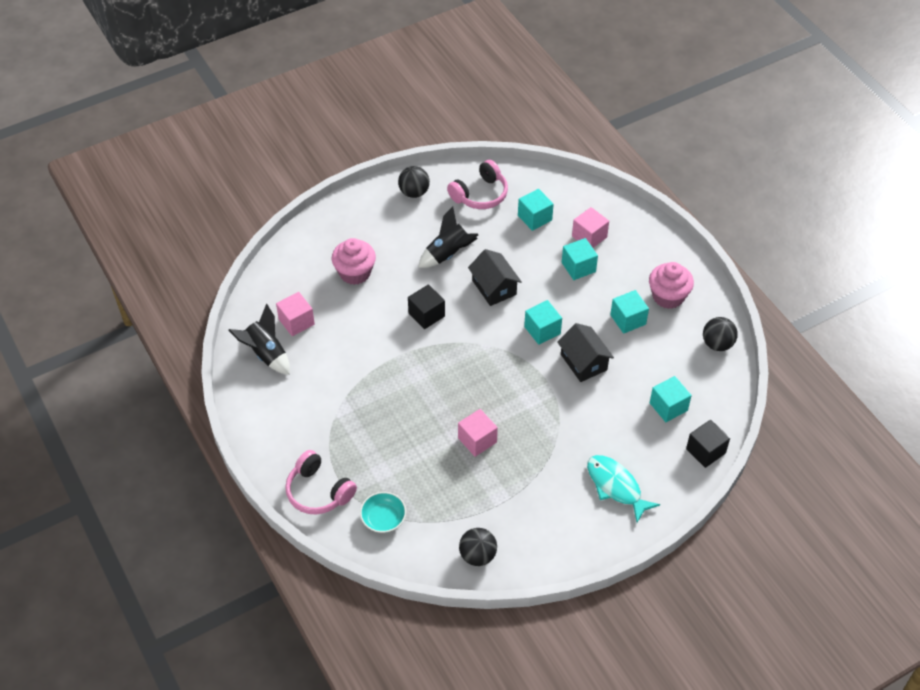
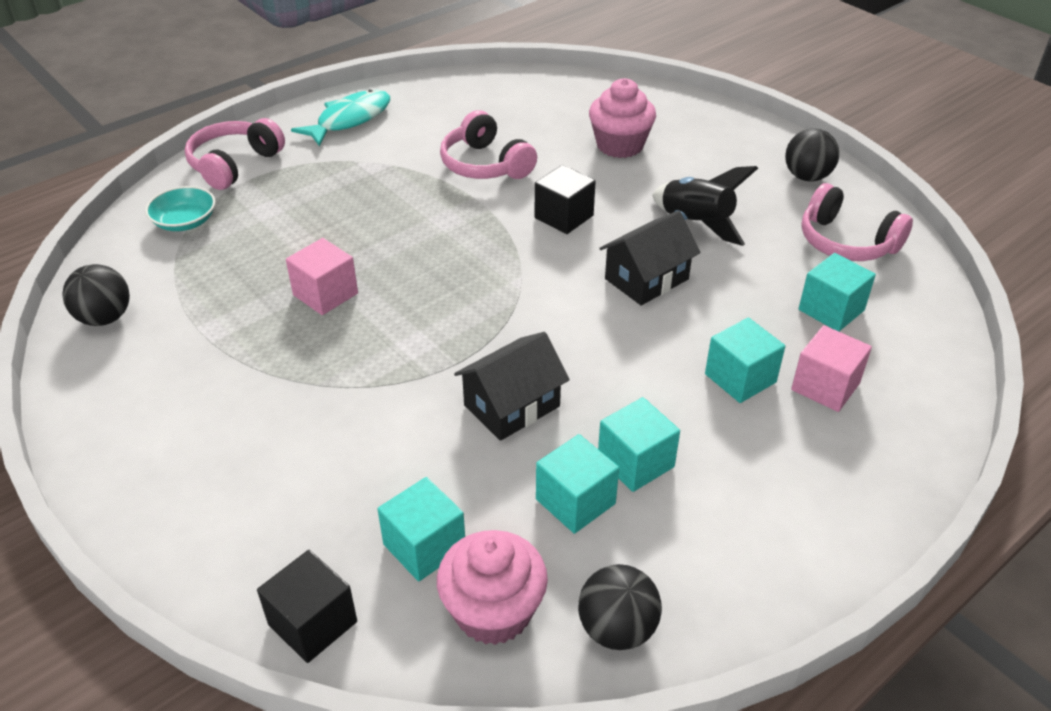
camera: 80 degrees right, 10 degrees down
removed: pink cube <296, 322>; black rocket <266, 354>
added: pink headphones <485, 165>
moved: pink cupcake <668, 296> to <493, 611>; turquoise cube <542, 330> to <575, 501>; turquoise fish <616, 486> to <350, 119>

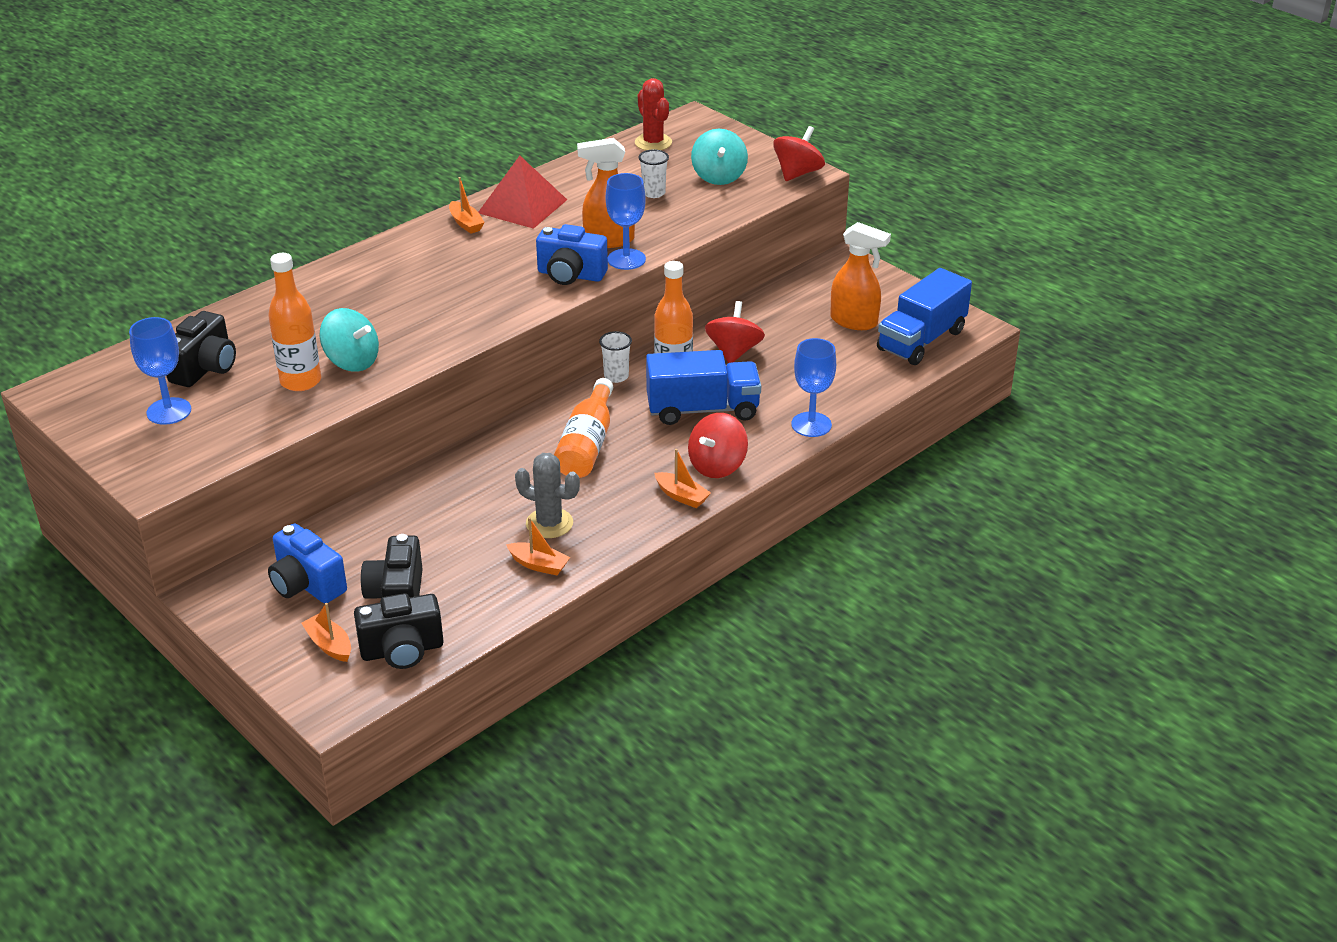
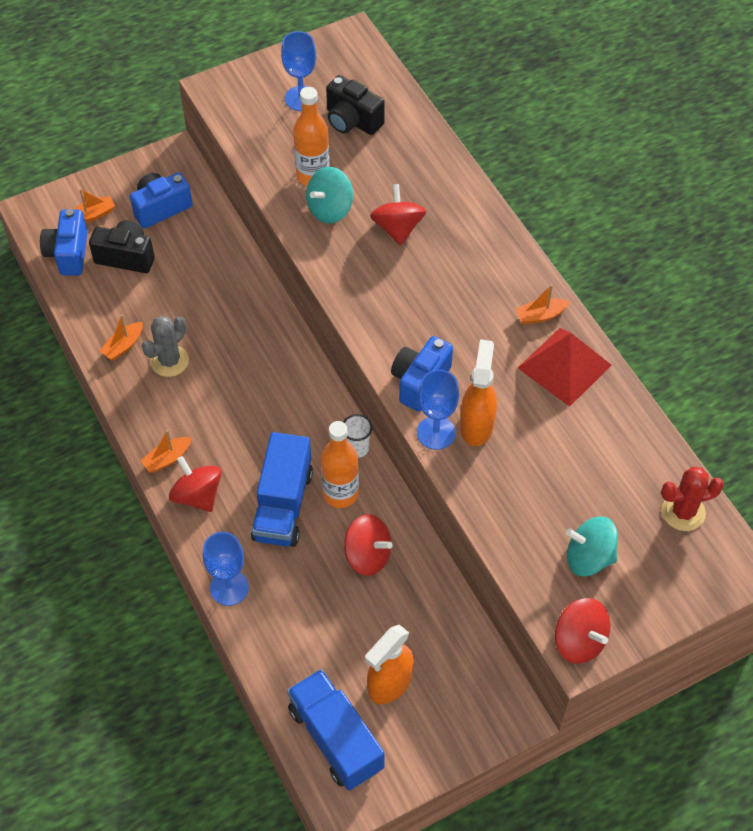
camera: 105 degrees right, 20 degrees up
removed: white cup <653, 193>; orange bottle <587, 444>
added: red spinning top <397, 228>
recoloured: black camera <402, 650> to blue camera <68, 253>

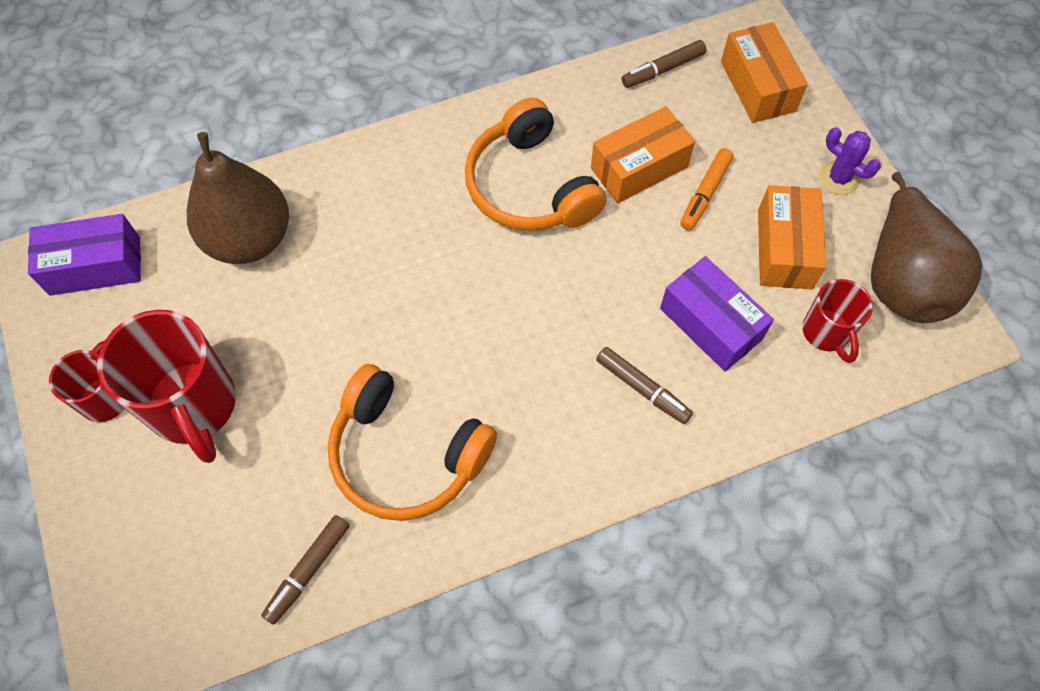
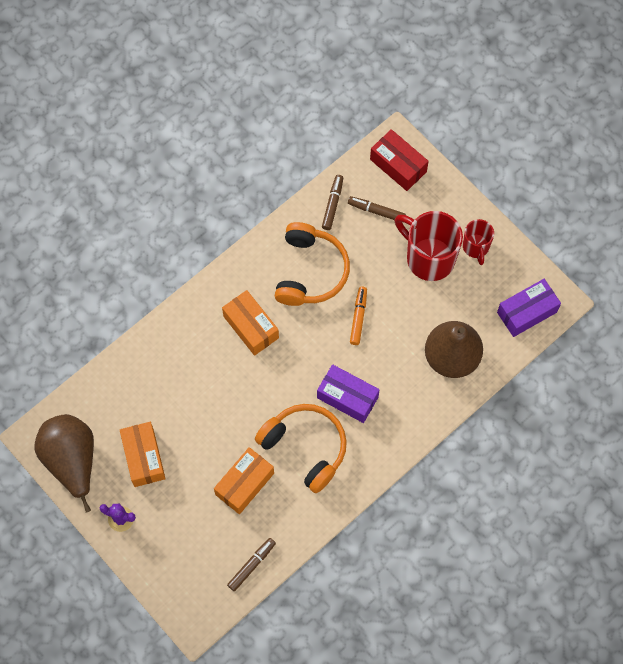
camera: 160 degrees right, 5 degrees up
removed: red mug <826, 333>
added: red box <398, 165>
moved: orange box <758, 86> to <251, 327>; orange marker <705, 194> to <358, 317>; purple box <710, 324> to <347, 397>; brown marker <642, 388> to <376, 211>
turned: orange headphones <406, 454> = <310, 271> 90 degrees clockwise

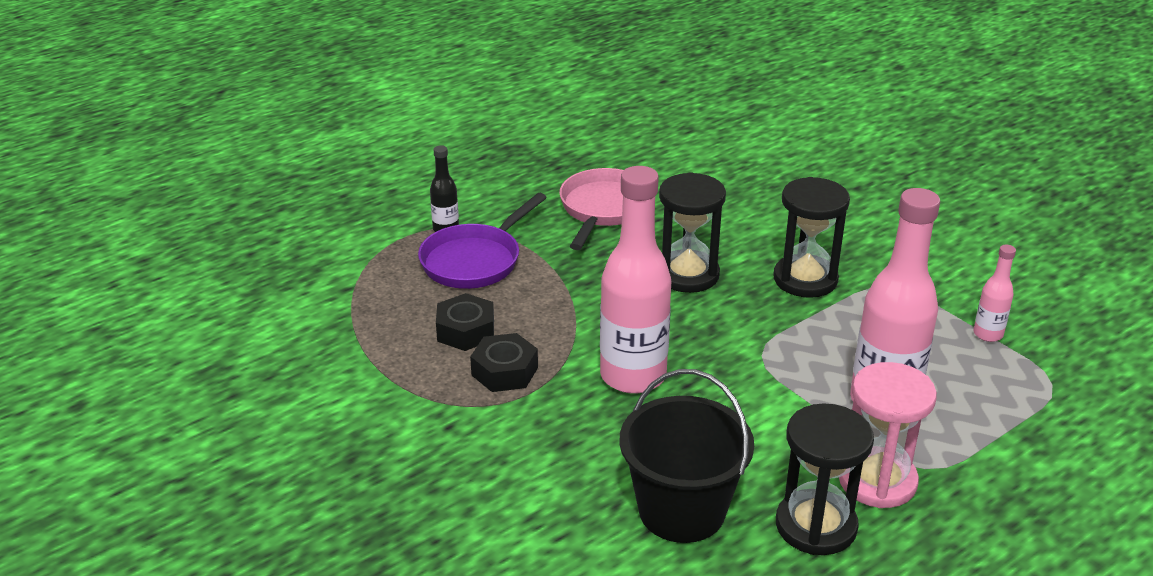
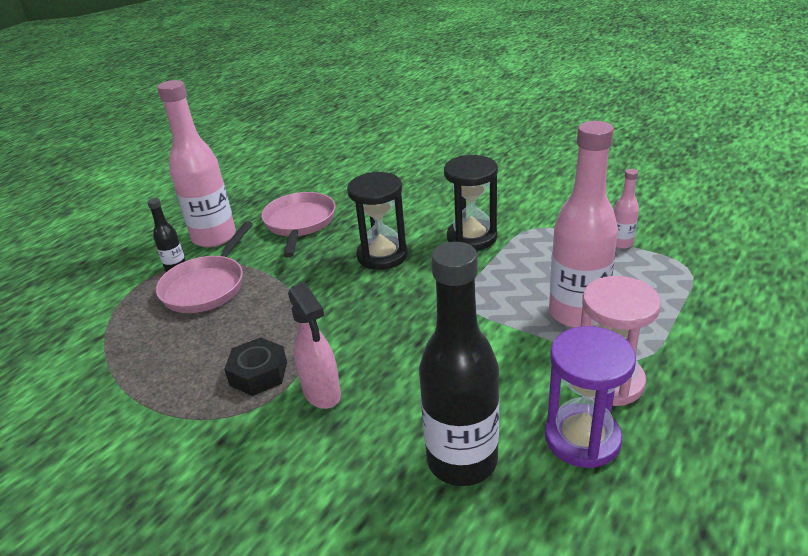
camera: 15 degrees left, 0 degrees up
removed: black nut <466, 331>
added: pink spray bottle <322, 393>
moved: pink bottle <633, 376> to <214, 237>
replaced: black bucket <681, 511> to black bottle <462, 460>
recoloured: purple pan <475, 260> to pink pan <207, 286>; black hourglass <816, 526> to purple hourglass <582, 438>

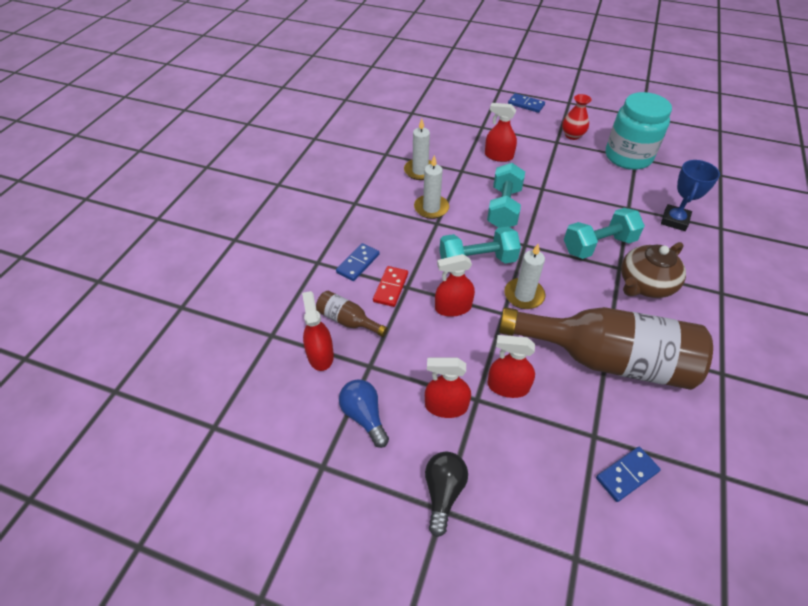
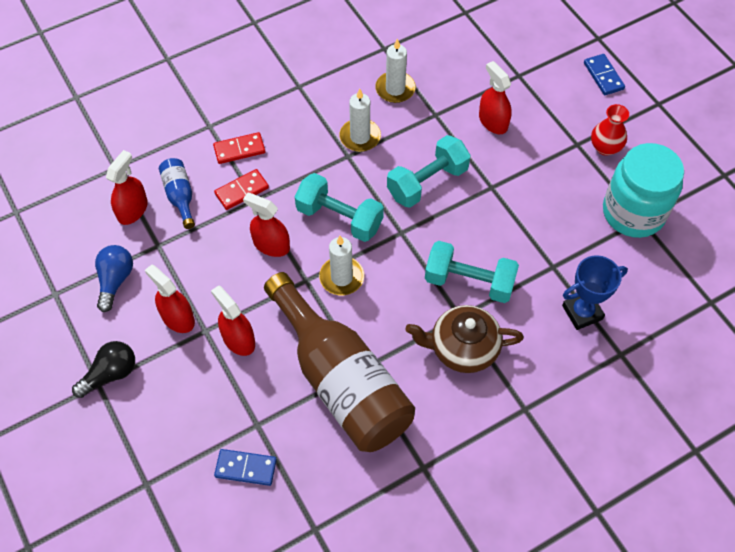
camera: 40 degrees right, 10 degrees up
recoloured: blue domino <358, 263> to red domino <239, 149>; brown bottle <348, 320> to blue bottle <180, 196>

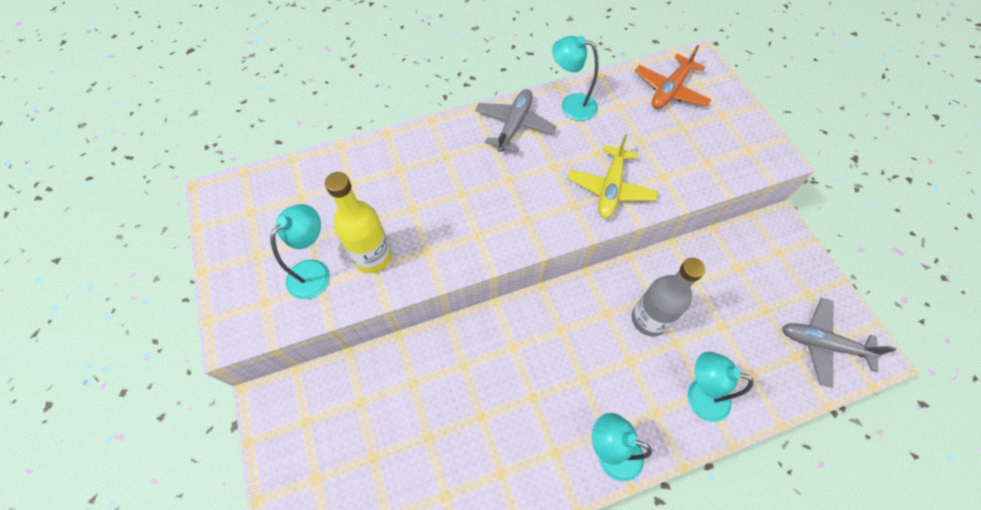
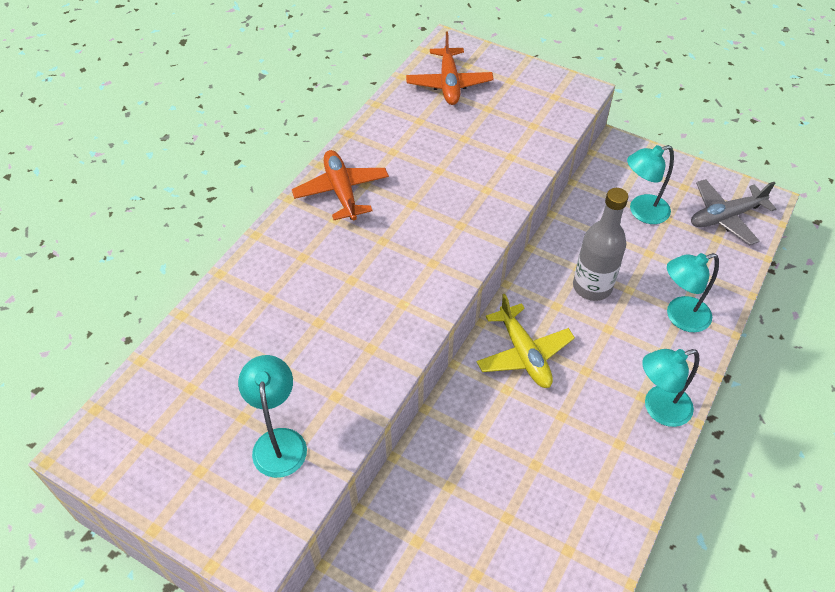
camera: 40 degrees left, 10 degrees down
removed: yellow bottle <372, 257>
moved: turquoise lamp <571, 105> to <641, 212>; yellow plane <610, 188> to <523, 354>
recoloured: grey plane <514, 125> to orange plane <341, 191>

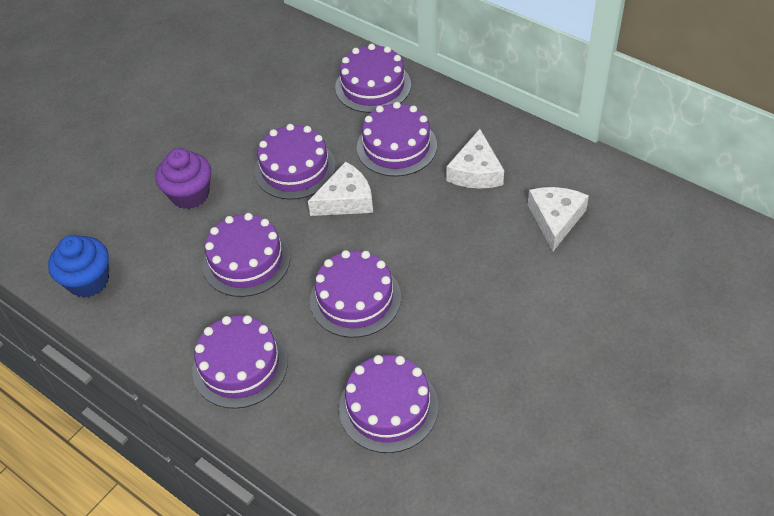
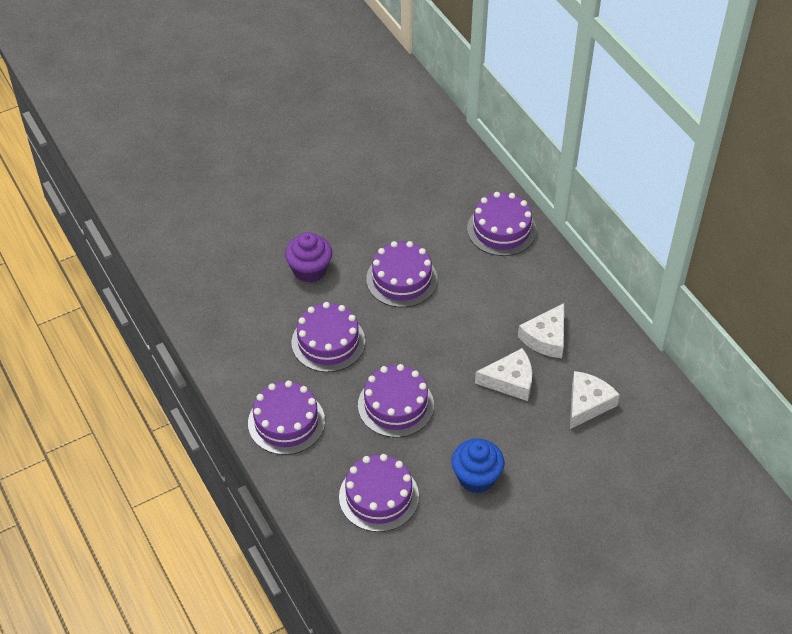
camera: 20 degrees right, 0 degrees up
removed: purple cake <396, 146>
moved: white cheese <346, 200> to <510, 381>; blue cupcake <88, 281> to <476, 477>

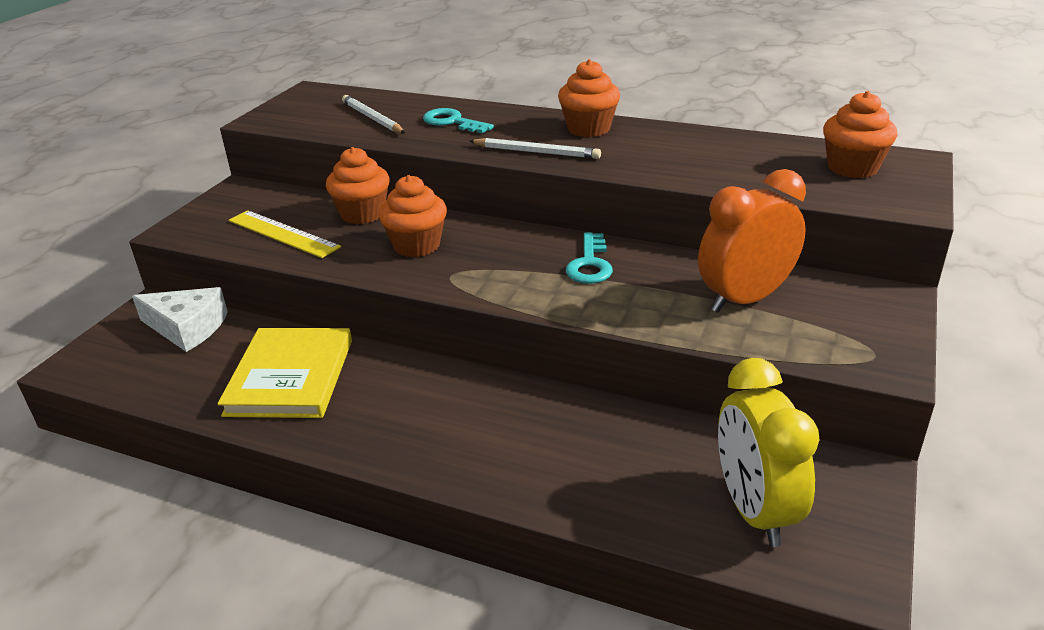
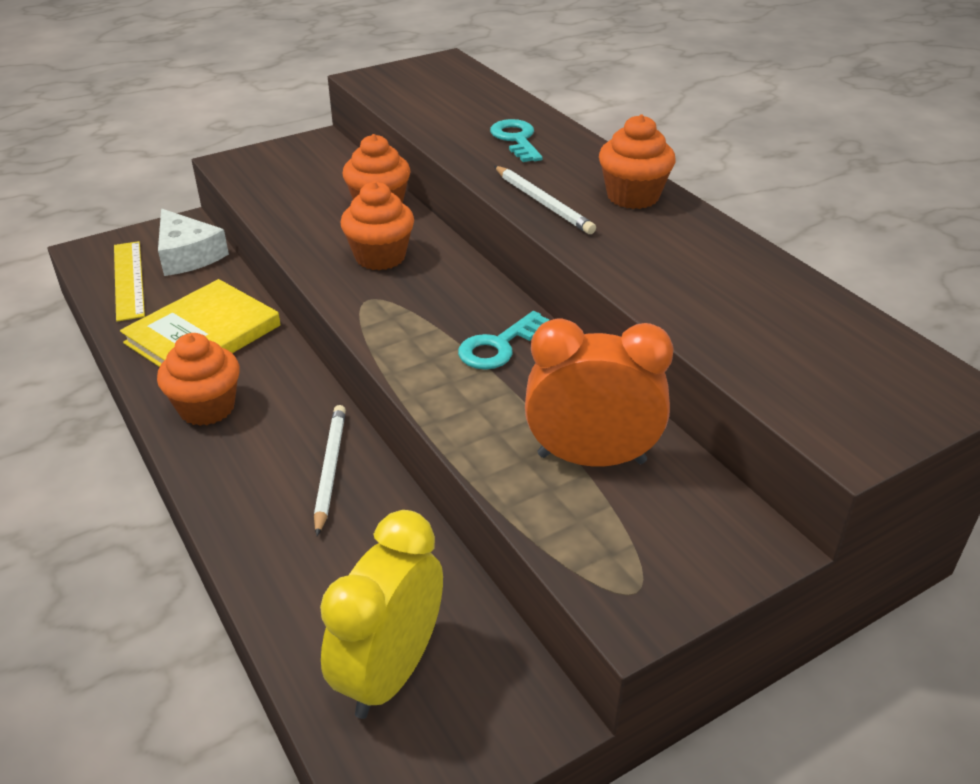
camera: 35 degrees right, 5 degrees up
moved: orange cupcake <852, 168> to <207, 408>; white pencil <372, 118> to <330, 469>; yellow ruler <283, 234> to <128, 280>

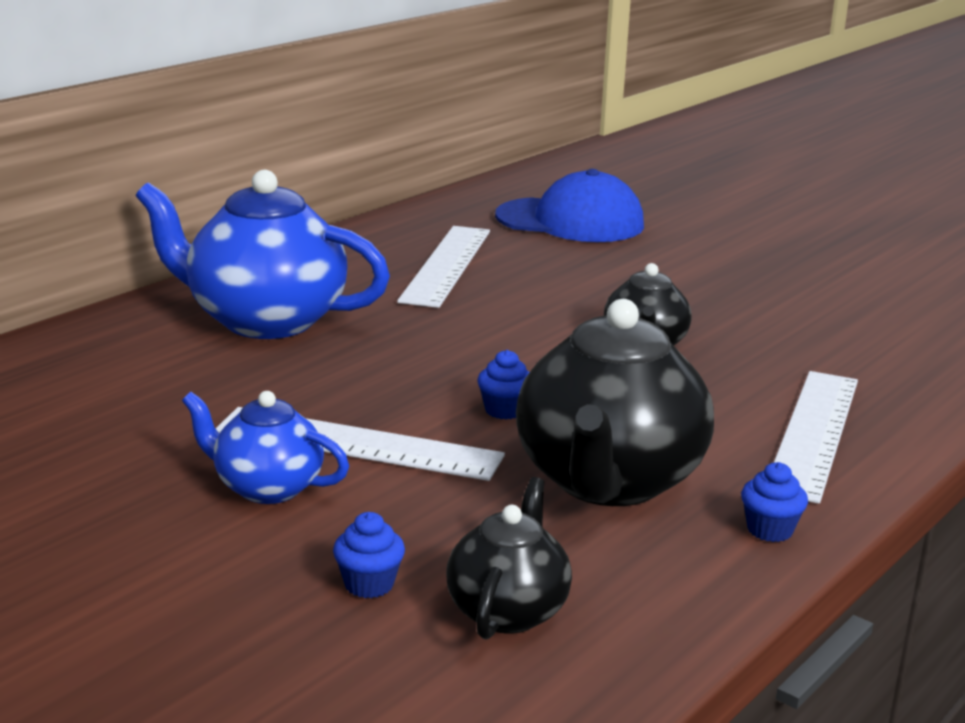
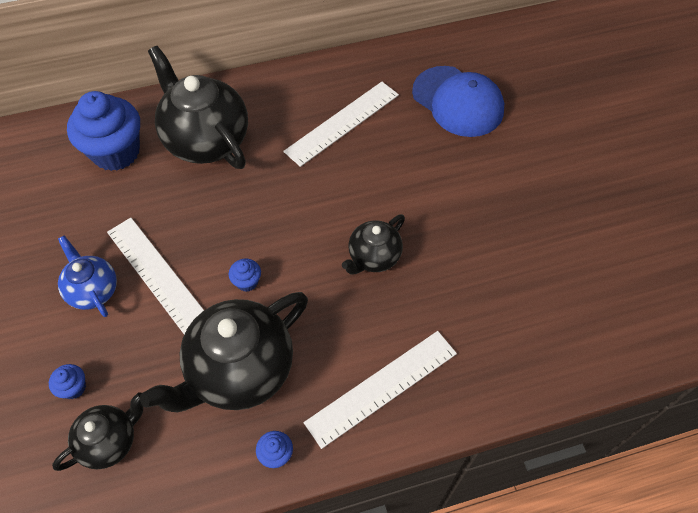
camera: 35 degrees right, 35 degrees up
added: blue cupcake <116, 152>
recoloured: blue teapot <264, 320> to black teapot <206, 140>

